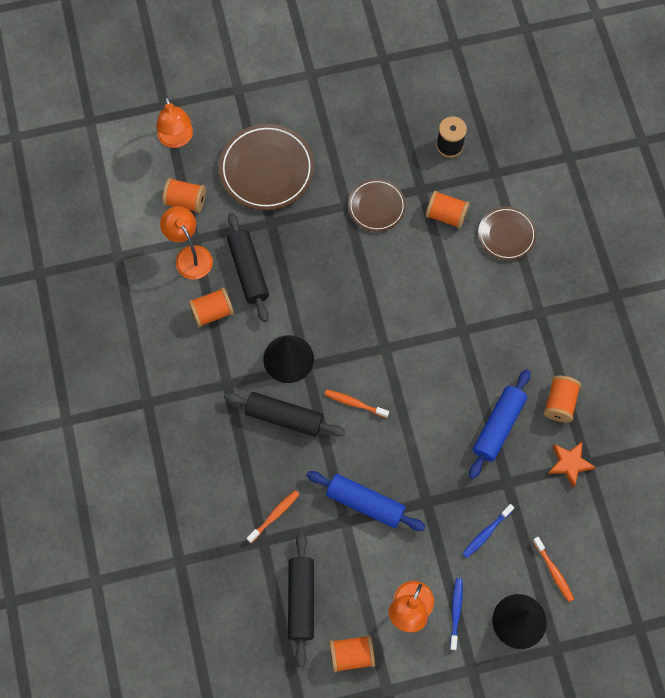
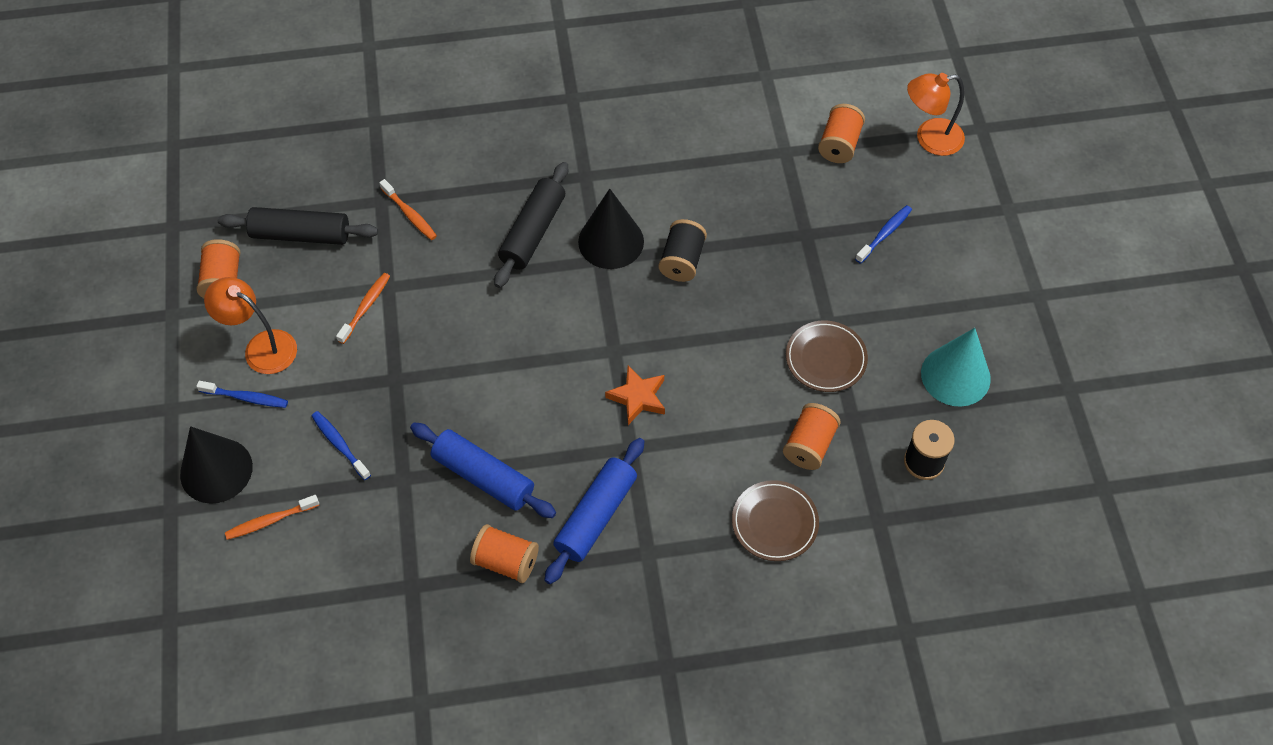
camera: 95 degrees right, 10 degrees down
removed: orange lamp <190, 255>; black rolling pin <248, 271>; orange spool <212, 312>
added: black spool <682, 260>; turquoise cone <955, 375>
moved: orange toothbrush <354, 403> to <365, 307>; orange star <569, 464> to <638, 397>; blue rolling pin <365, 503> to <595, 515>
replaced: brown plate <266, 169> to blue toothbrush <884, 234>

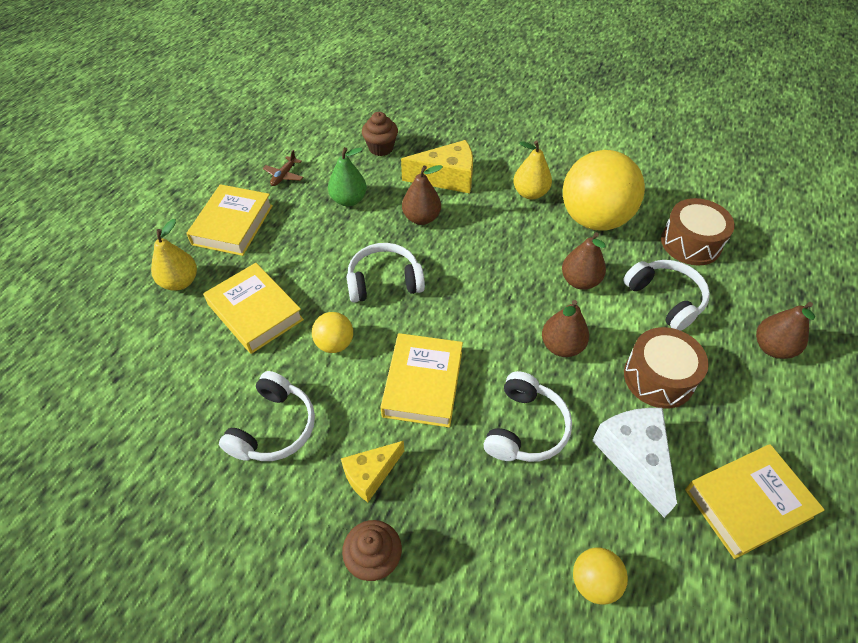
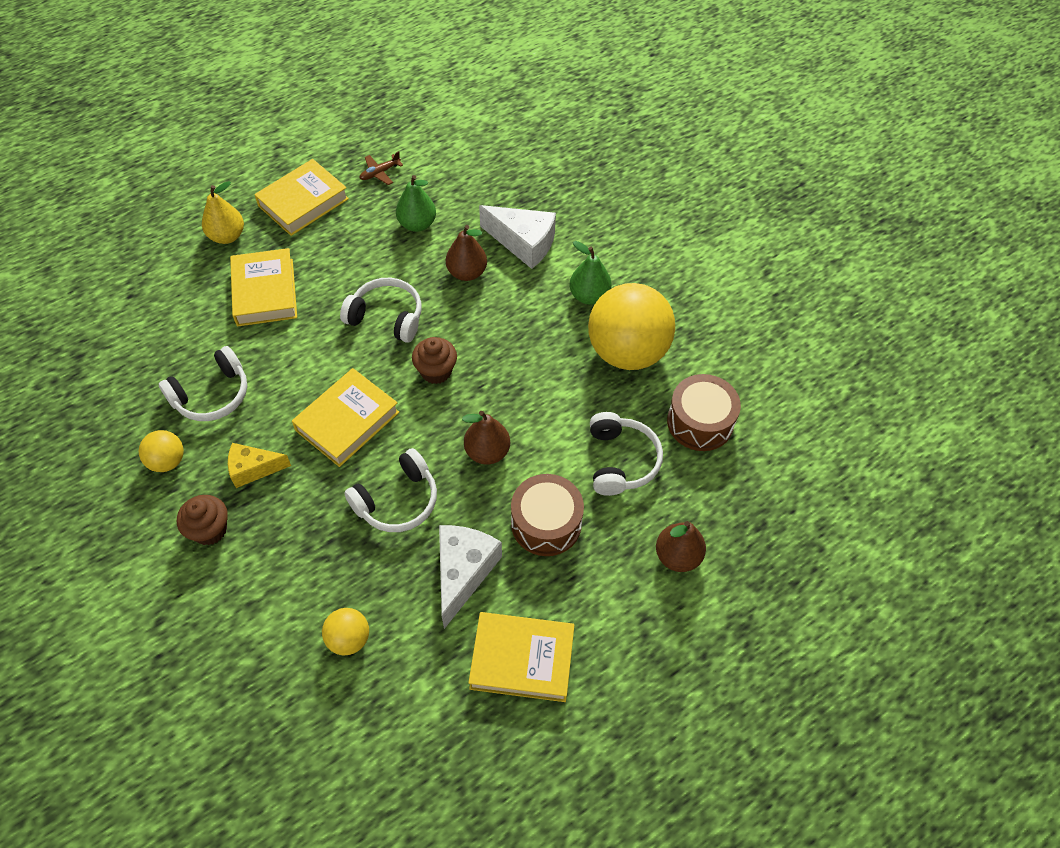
camera: 30 degrees right, 5 degrees up
removed: brown pear <580, 281>
moved: brown cupcake <381, 148> to <436, 371>; yellow ball <335, 344> to <167, 461>
recoloured: yellow cheese <447, 178> to white cheese <523, 243>; yellow pear <530, 193> to green pear <589, 296>

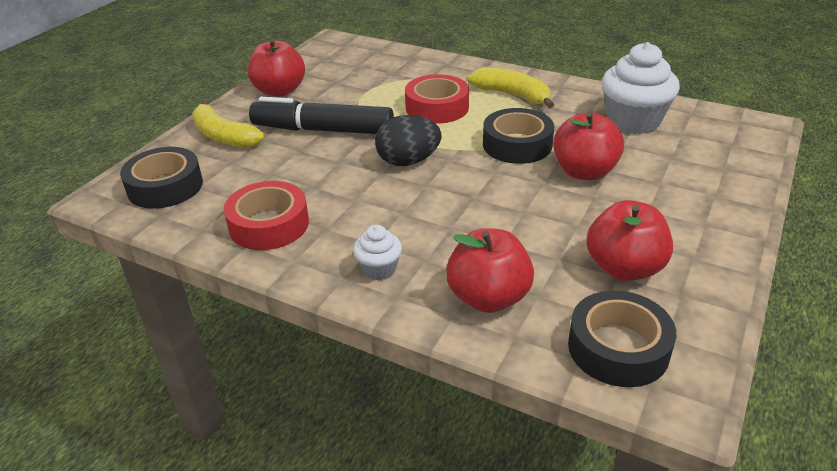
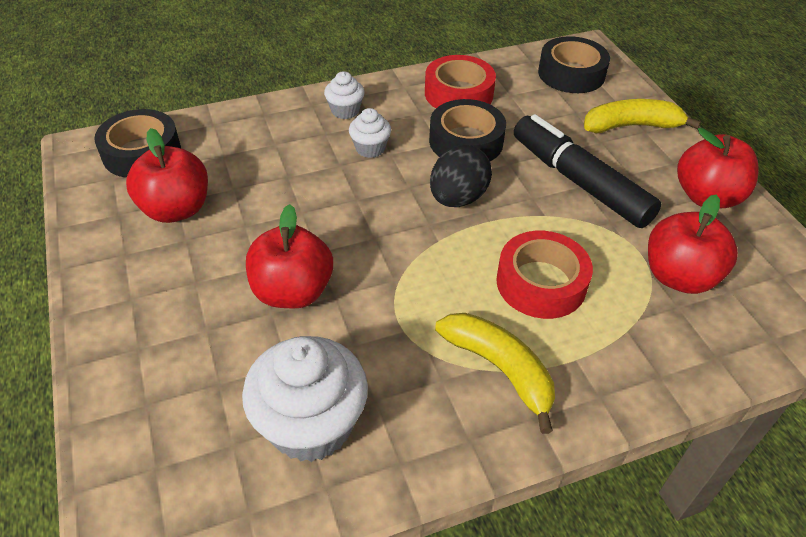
camera: 130 degrees right, 10 degrees up
added: white cupcake <370, 148>
moved: black tape <517, 145> to <466, 141>; red apple <488, 298> to <679, 276>
turned: yellow banana <512, 95> = <500, 369> 120 degrees counterclockwise; black marker <323, 130> = <579, 181> 90 degrees counterclockwise

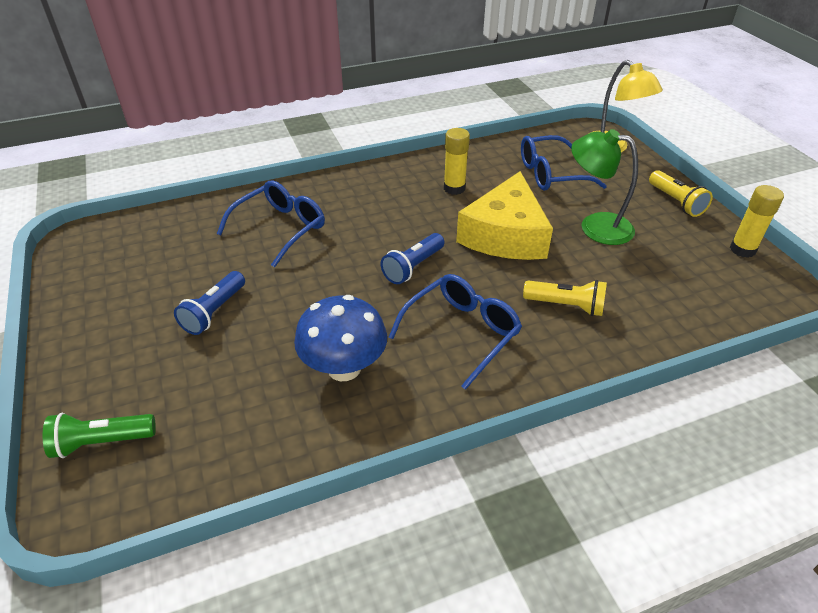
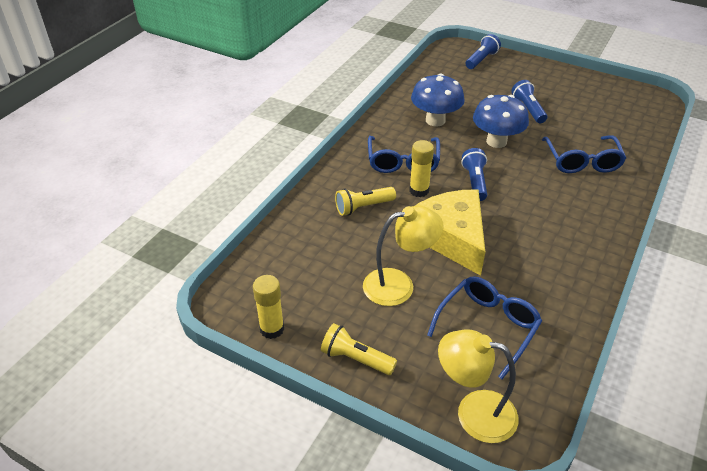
camera: 140 degrees right, 0 degrees up
added: blue mushroom <496, 141>
moved: yellow glue stick <454, 188> to <419, 190>
recoloured: green lamp <595, 226> to yellow lamp <399, 285>; green flashlight <102, 442> to blue flashlight <481, 60>

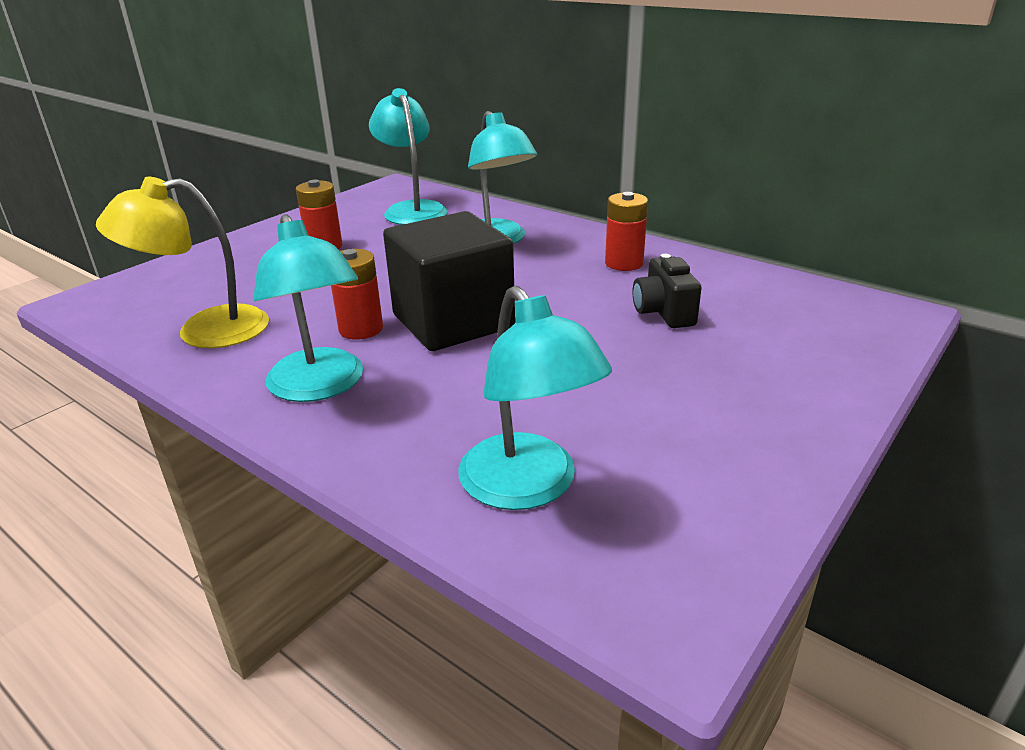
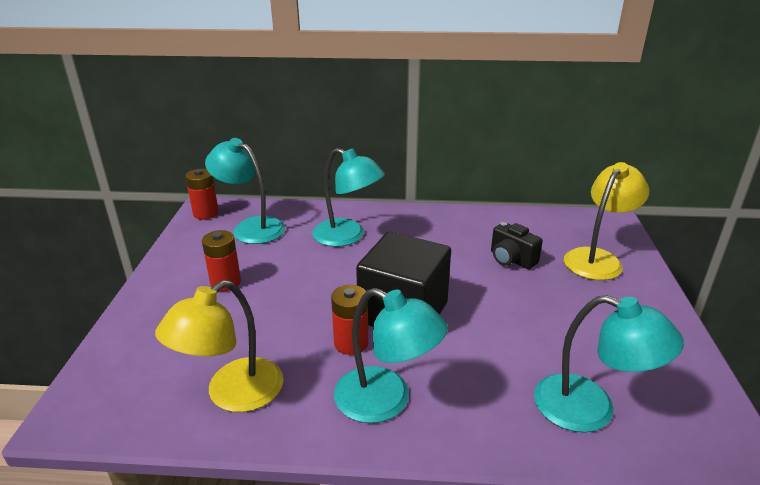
camera: 35 degrees left, 0 degrees up
added: yellow lamp <598, 259>
moved: red battery <624, 263> to <206, 213>

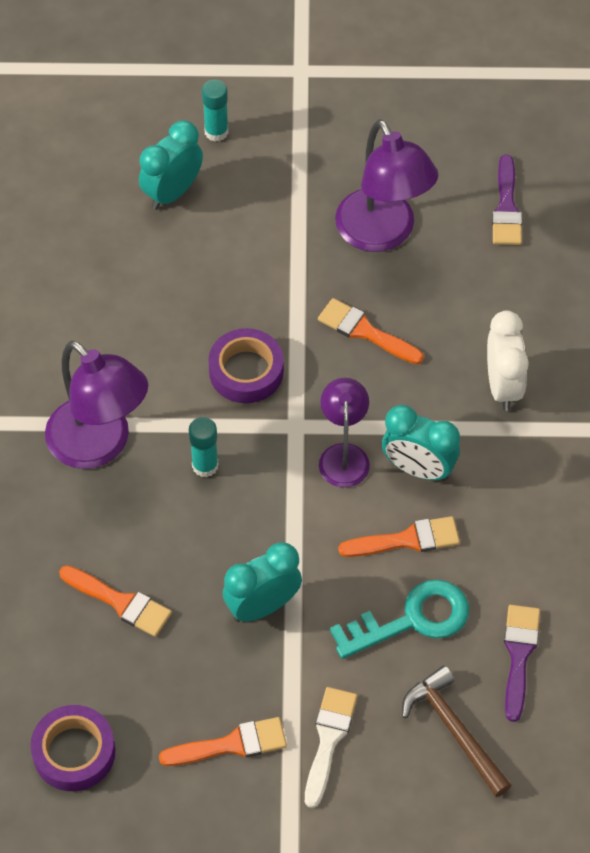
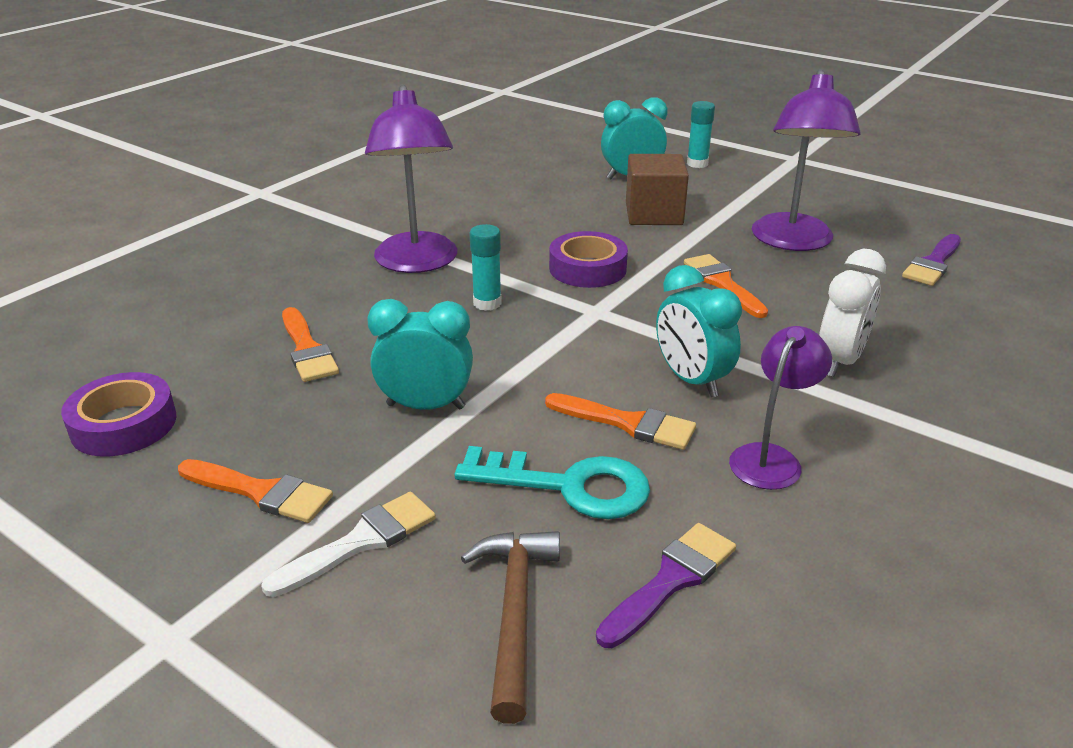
camera: 35 degrees right, 25 degrees down
added: brown cube <654, 214>
moved: purple lamp <343, 455> to <771, 458>

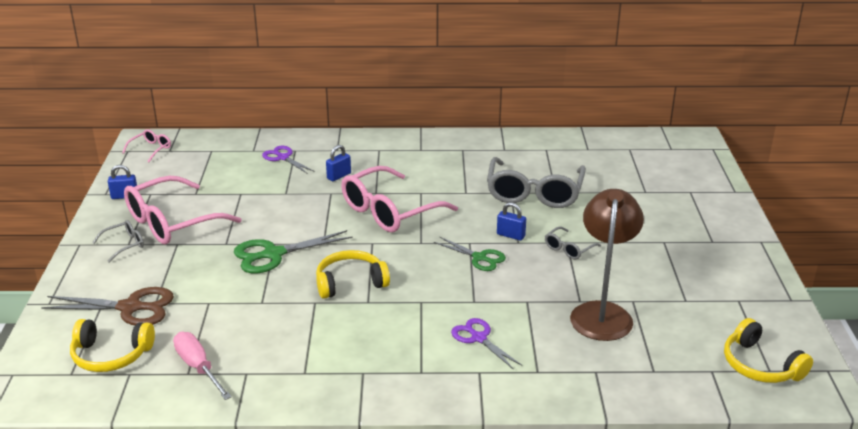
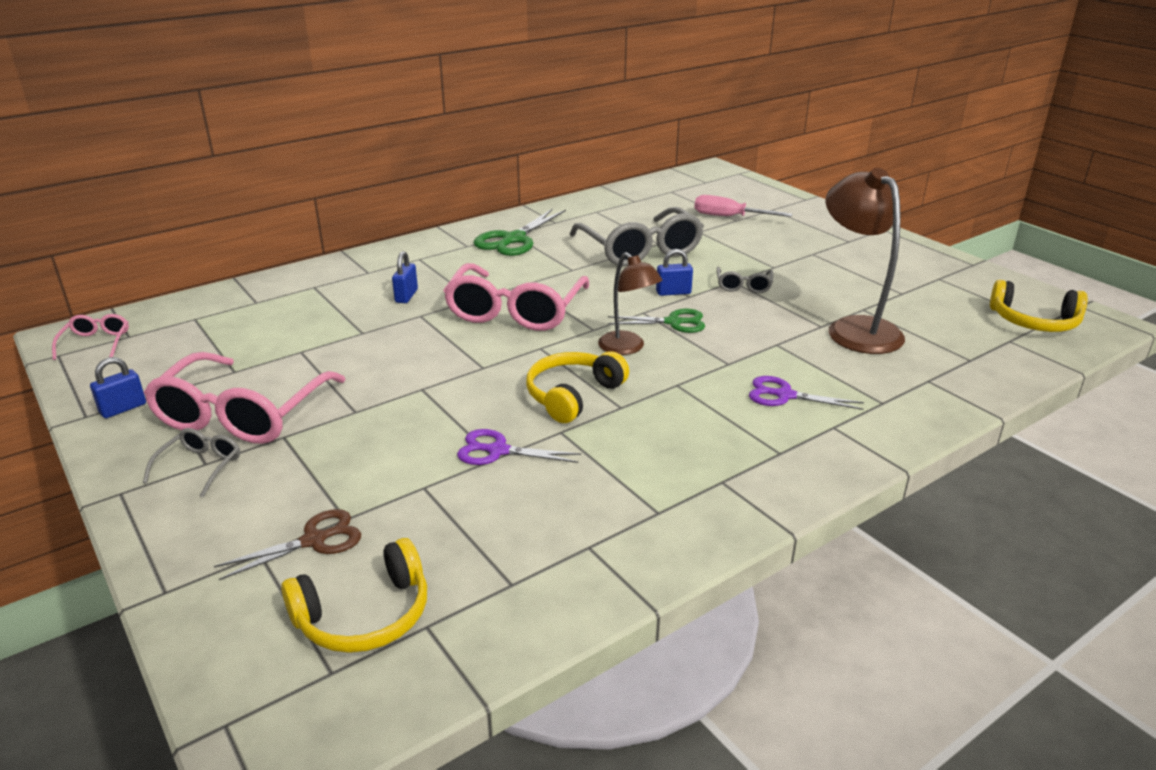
camera: 35 degrees left, 0 degrees up
added: brown lamp <627, 348>
moved: purple scissors <283, 157> to <498, 451>; green scissors <273, 254> to <513, 239>; pink screwdriver <198, 367> to <729, 217>
resized: brown scissors <130, 308> = <314, 540> x0.64

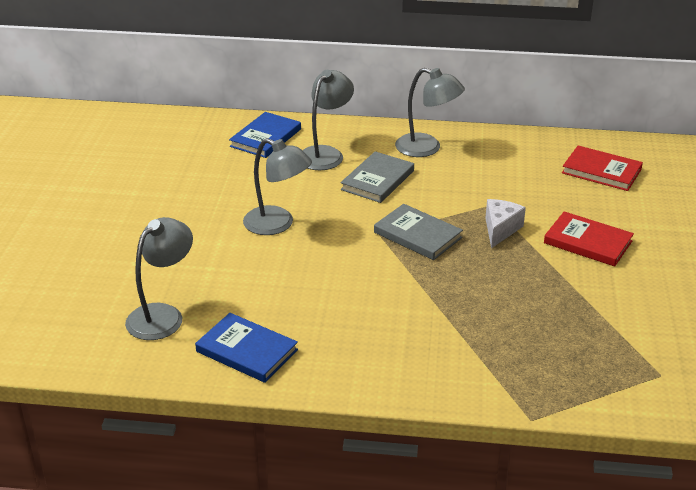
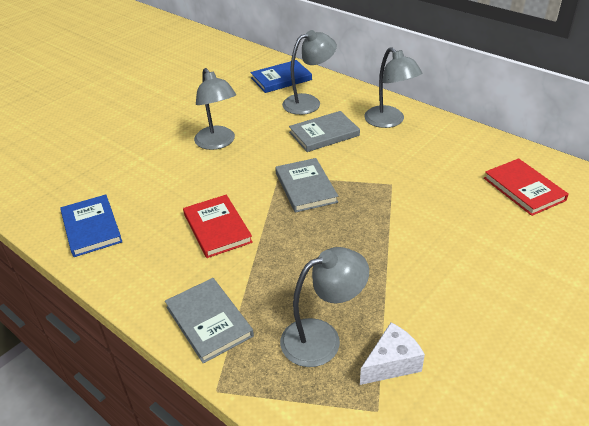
camera: 35 degrees right, 5 degrees up
added: grey book <209, 321>
moved: white cheese <500, 229> to <391, 363>; red book <587, 242> to <217, 228>; grey lamp <163, 315> to <322, 338>

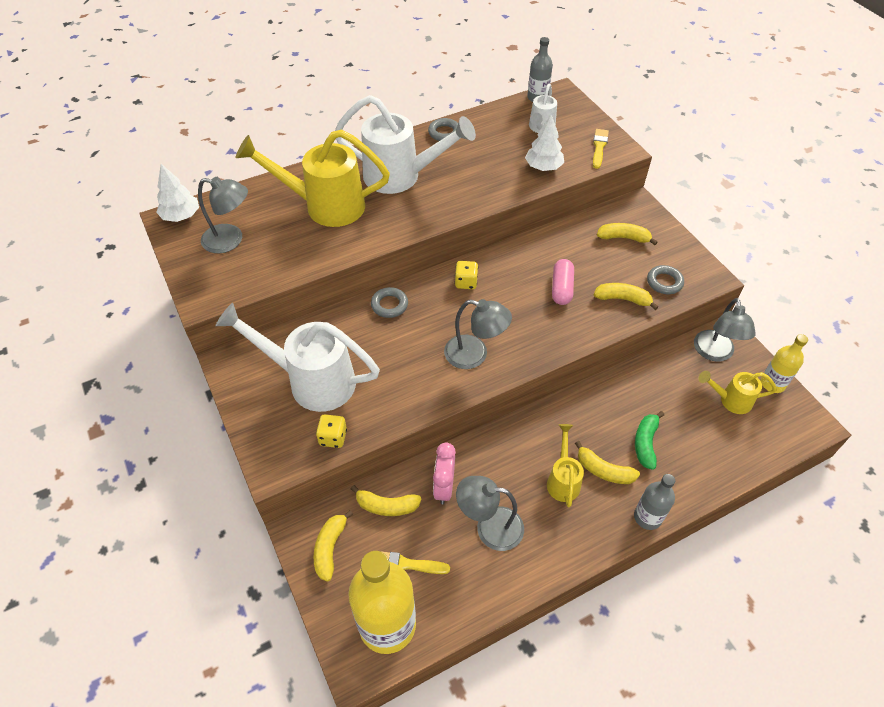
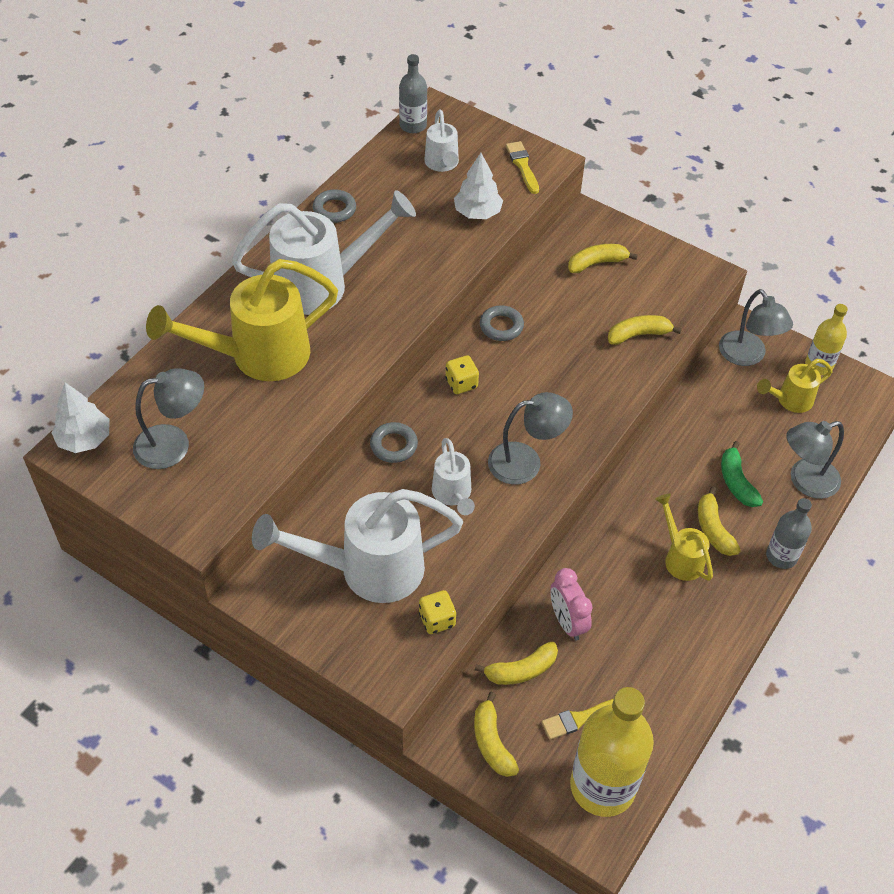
camera: 30 degrees left, 0 degrees up
removed: pink capsule <561, 288>
added: white watering can <453, 495>
moved: grey ring <664, 282> to <501, 326>; grey lamp <489, 527> to <805, 481>
turned: yellow banana <603, 470> = <713, 529> 75 degrees clockwise

